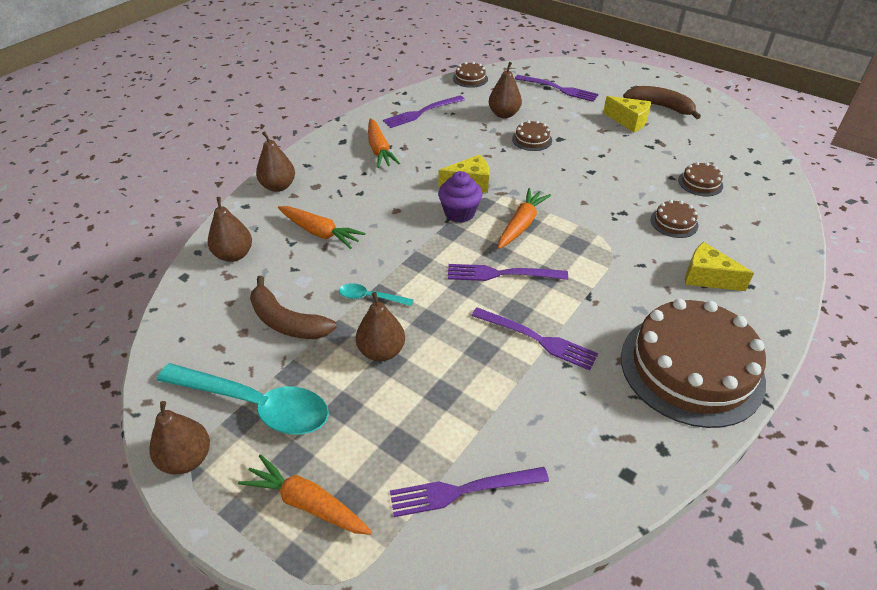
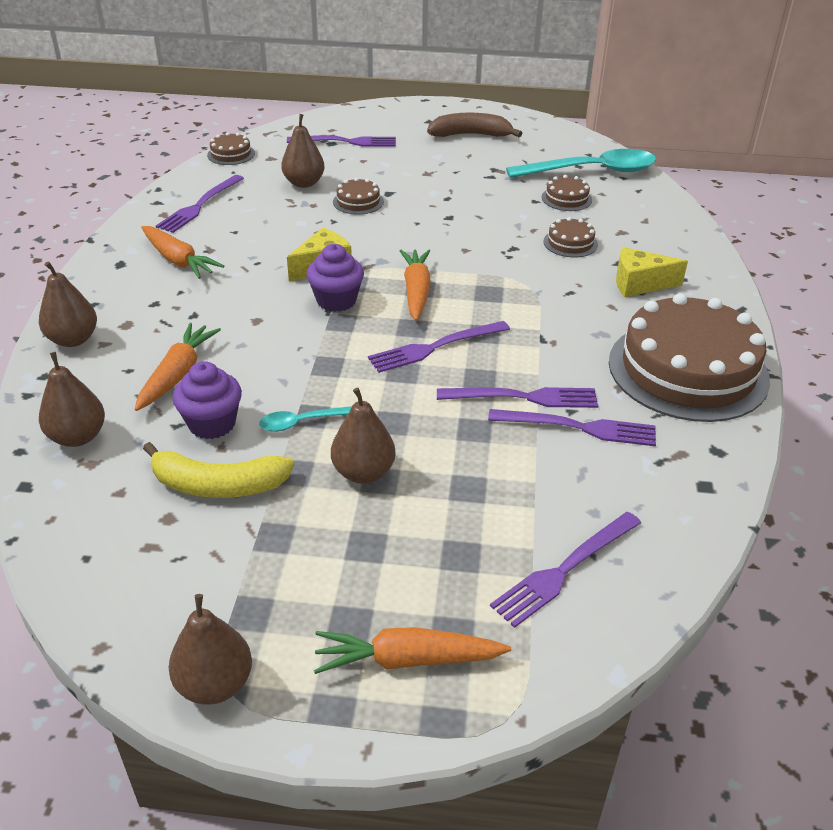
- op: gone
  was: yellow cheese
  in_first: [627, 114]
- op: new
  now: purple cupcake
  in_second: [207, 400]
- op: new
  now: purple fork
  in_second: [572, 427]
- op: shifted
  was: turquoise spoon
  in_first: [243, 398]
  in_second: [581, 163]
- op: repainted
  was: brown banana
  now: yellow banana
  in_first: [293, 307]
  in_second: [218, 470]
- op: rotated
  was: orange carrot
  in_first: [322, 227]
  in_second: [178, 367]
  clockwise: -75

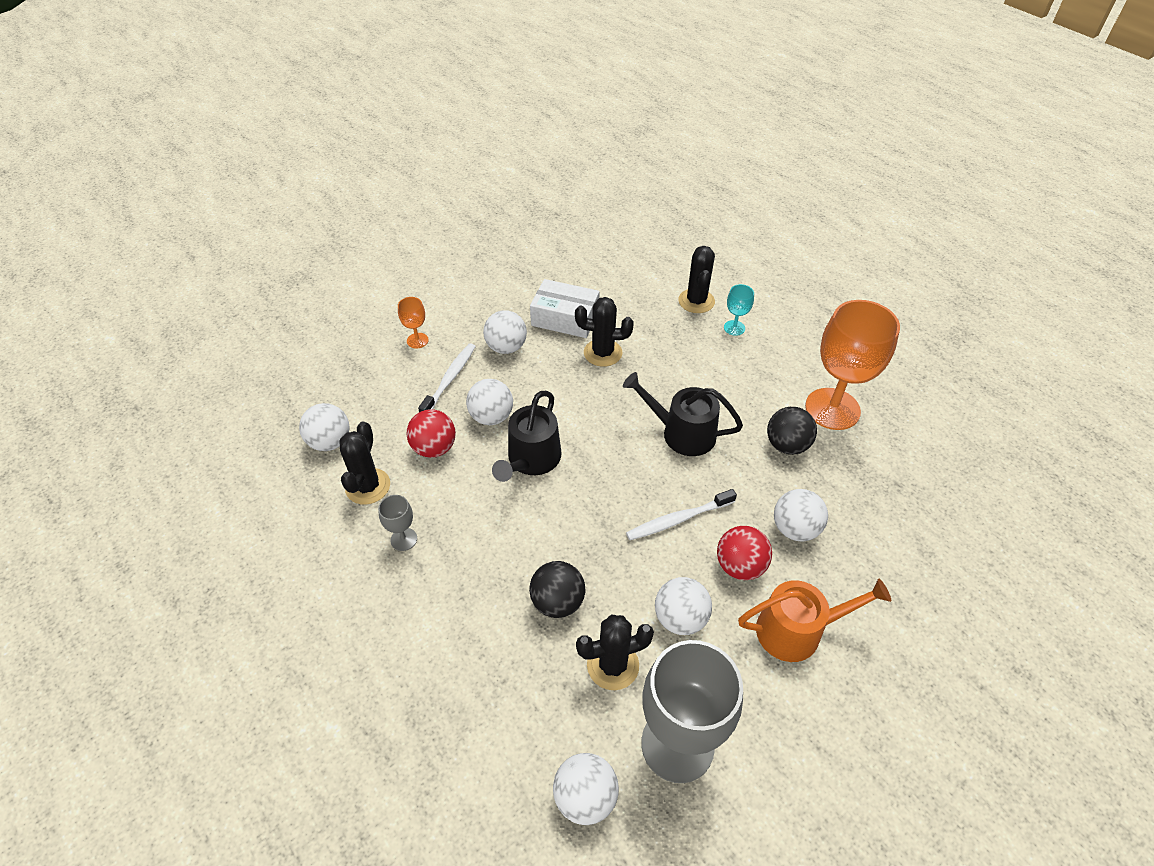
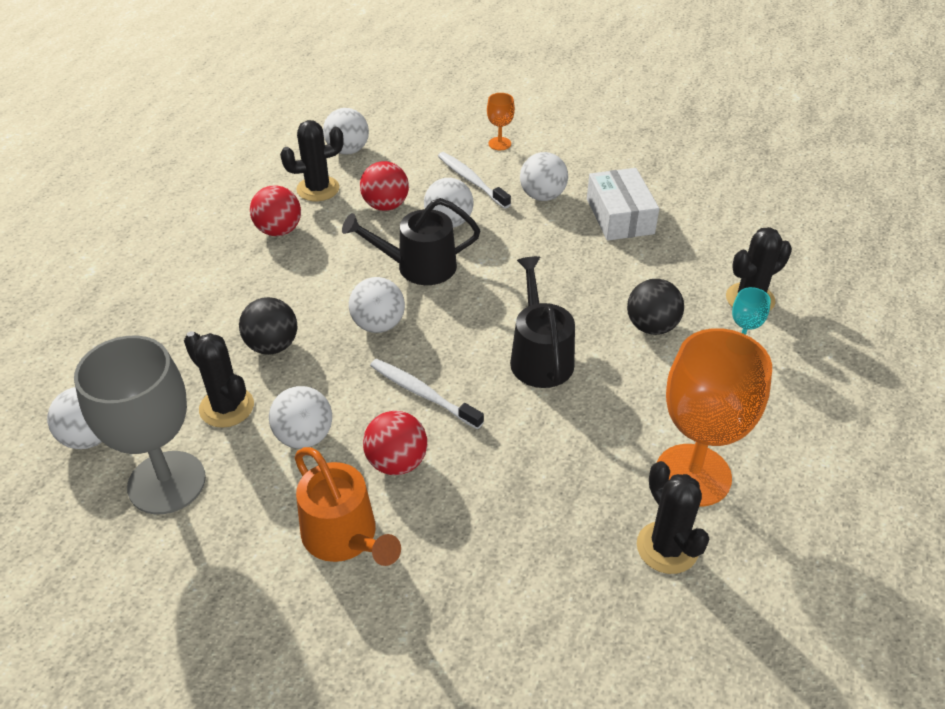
- op: shifted
  was: black cactus
  in_first: [604, 332]
  in_second: [673, 517]
- op: shifted
  was: black ball
  in_first: [792, 431]
  in_second: [655, 307]
- op: shifted
  was: white ball
  in_first: [801, 515]
  in_second: [377, 305]
- op: swapped
  was: grey goblet
  now: red ball
  in_first: [397, 523]
  in_second: [275, 210]
- op: rotated
  was: white toothbrush
  in_first: [447, 377]
  in_second: [474, 180]
  clockwise: -120

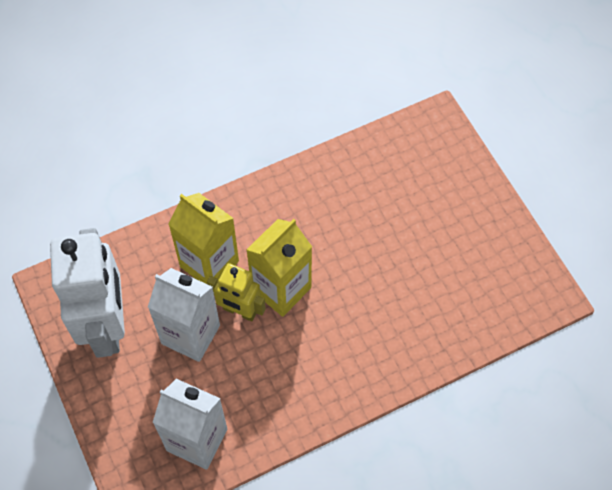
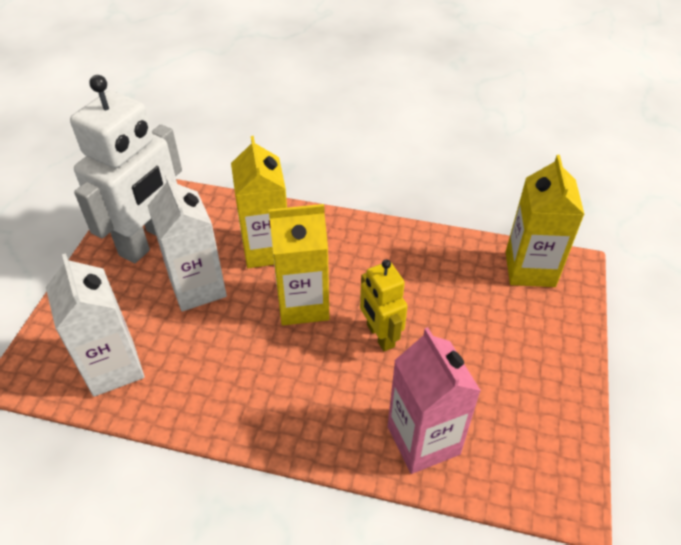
- op: new
  now: pink carton
  in_second: [434, 400]
- op: new
  now: yellow carton
  in_second: [545, 221]
- op: shifted
  was: yellow robot
  in_first: [236, 292]
  in_second: [384, 305]

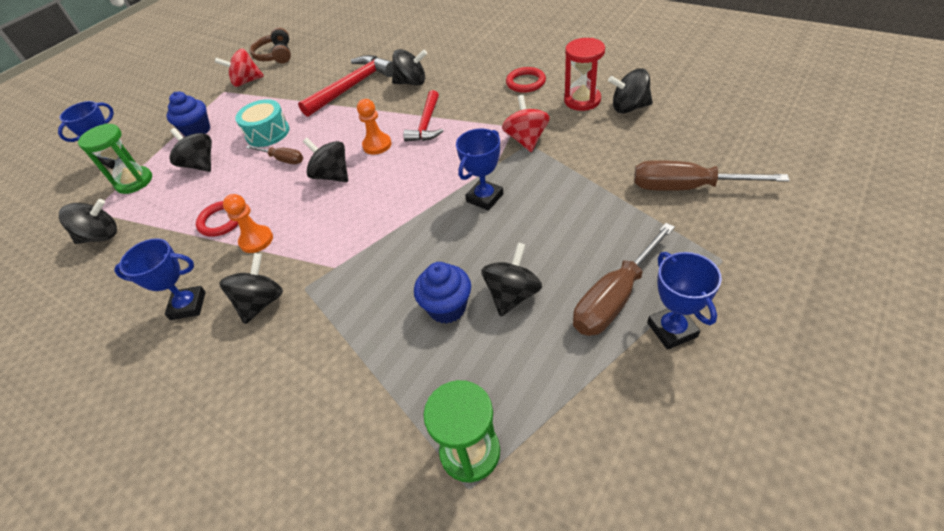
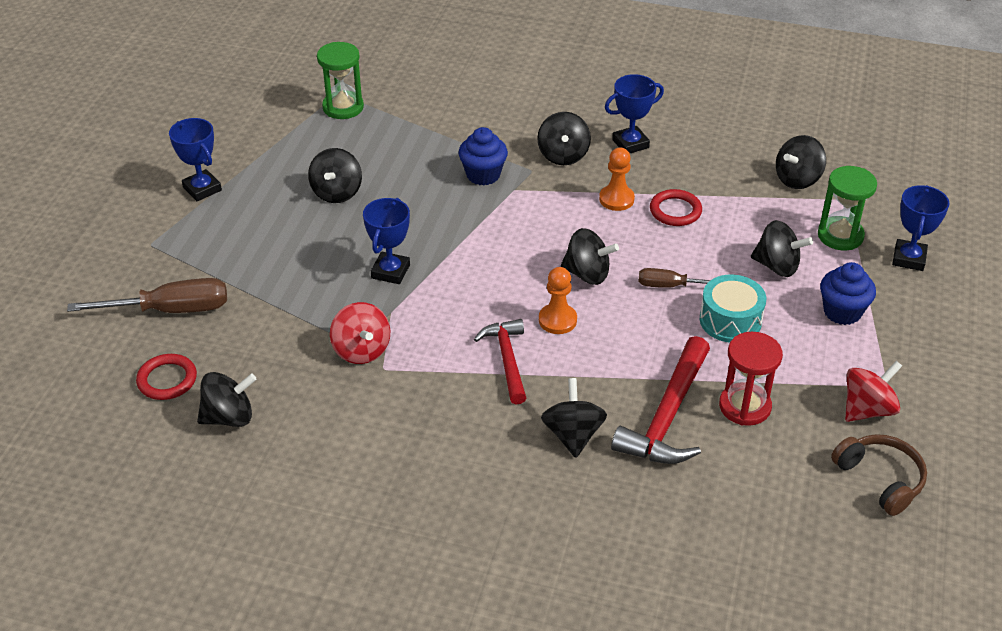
- op: gone
  was: brown screwdriver
  in_first: [624, 279]
- op: shifted
  was: blue cupcake
  in_first: [442, 293]
  in_second: [483, 156]
- op: shifted
  was: red ring
  in_first: [526, 80]
  in_second: [166, 377]
- op: shifted
  was: red hourglass
  in_first: [584, 74]
  in_second: [751, 379]
- op: rotated
  was: black spinning top
  in_first: [409, 67]
  in_second: [574, 418]
  clockwise: 105

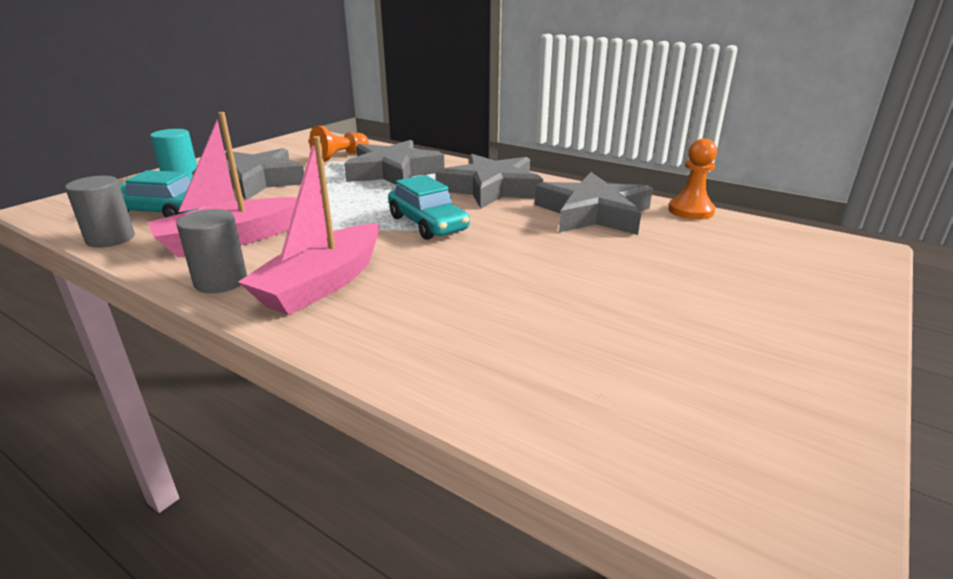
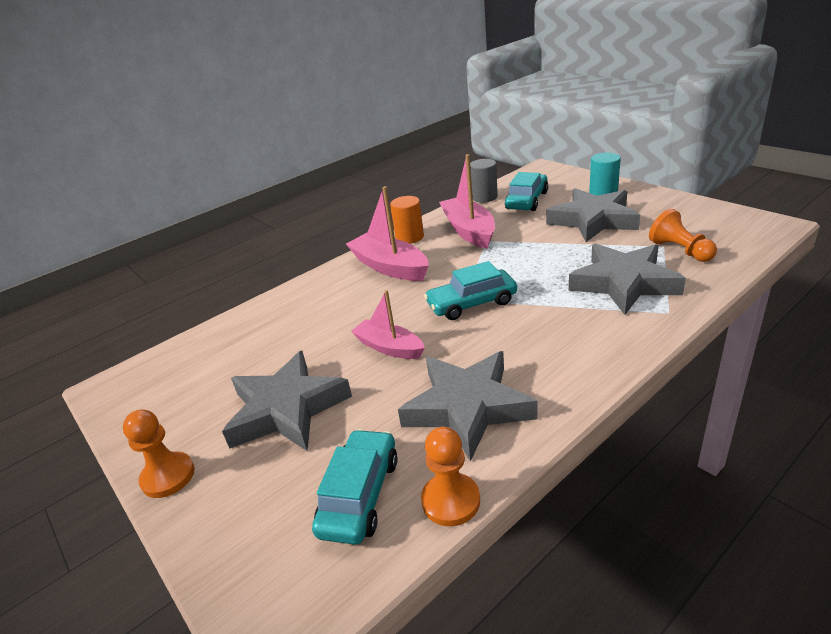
- op: new
  now: orange pawn
  in_second: [159, 453]
- op: new
  now: turquoise car
  in_second: [355, 487]
- op: new
  now: pink boat
  in_second: [388, 324]
- op: shifted
  was: grey star
  in_first: [489, 181]
  in_second: [287, 401]
- op: repainted
  was: grey cylinder
  now: orange cylinder
  in_first: [211, 251]
  in_second: [407, 220]

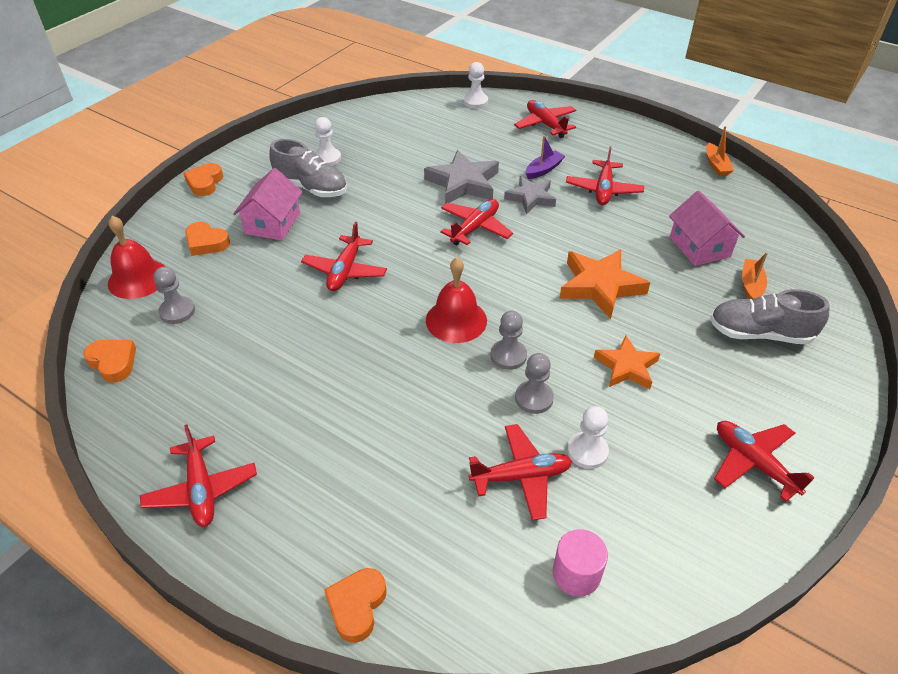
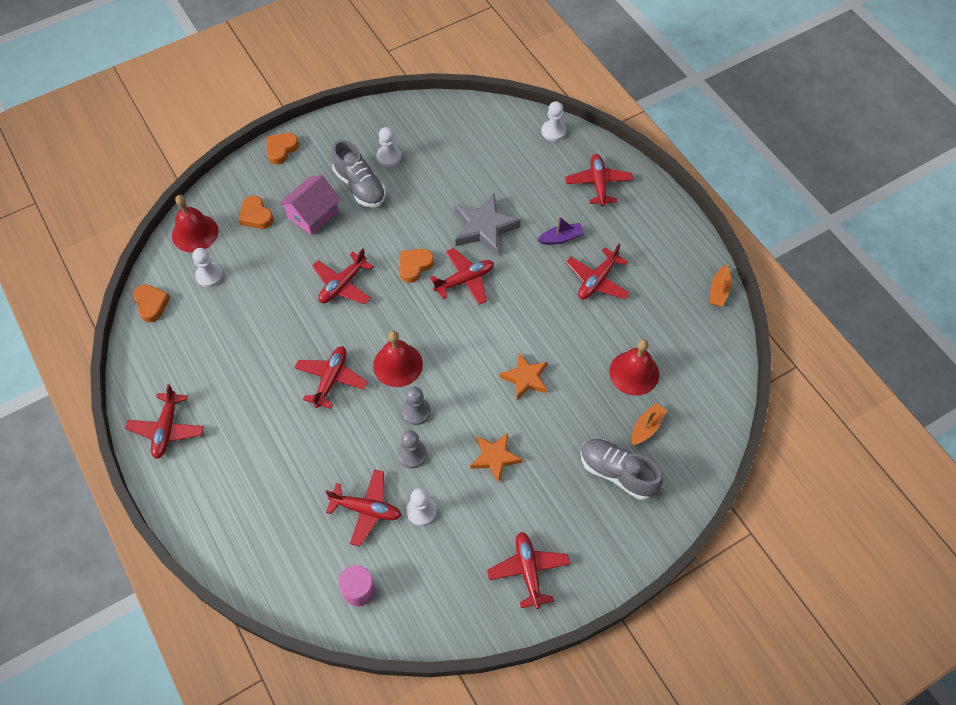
- op: gone
  was: grey star
  in_first: [530, 195]
- op: new
  now: red plane
  in_second: [331, 377]
- op: shifted
  was: orange heart
  in_first: [355, 605]
  in_second: [416, 266]
- op: swapped
  was: pink house
  now: red bell
  in_first: [707, 228]
  in_second: [634, 367]
- op: repainted
  was: grey pawn
  now: white pawn
  in_first: [174, 295]
  in_second: [207, 267]
- op: scaled
  was: orange star
  in_first: [604, 284]
  in_second: [523, 376]
  ratio: 0.66

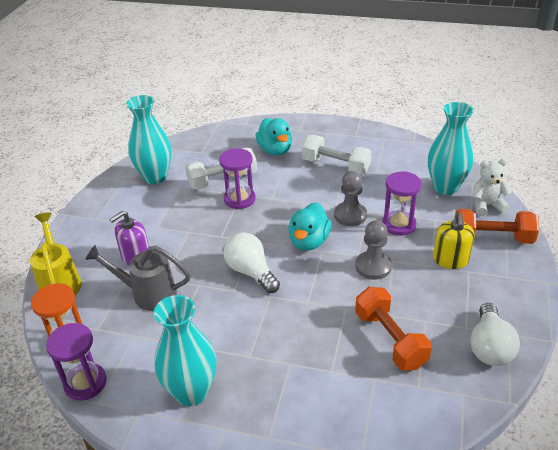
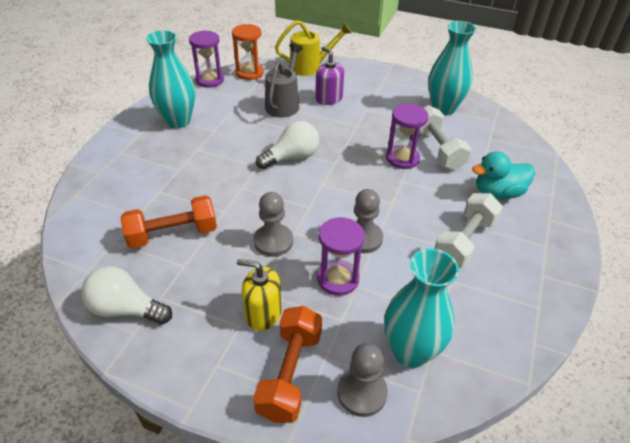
- op: gone
  was: turquoise duck
  in_first: [310, 226]
- op: swapped
  was: white teddy bear
  now: grey pawn
  in_first: [492, 187]
  in_second: [362, 380]

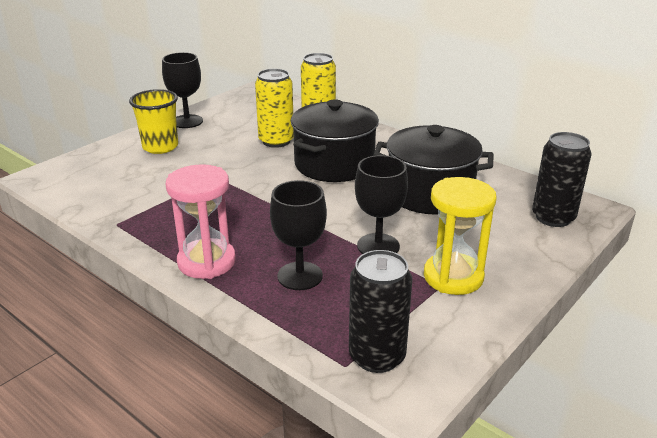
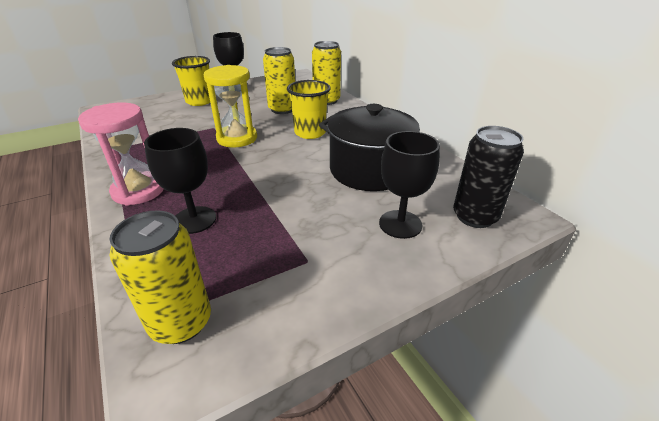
- op: shifted
  was: black goblet
  in_first: [381, 204]
  in_second: [409, 185]
- op: shifted
  was: yellow hourglass
  in_first: [460, 236]
  in_second: [230, 106]
- op: swapped
  was: black pot
  now: yellow cup
  in_first: [335, 140]
  in_second: [309, 109]
- op: repainted
  was: black can
  now: yellow can
  in_first: [381, 311]
  in_second: [160, 277]

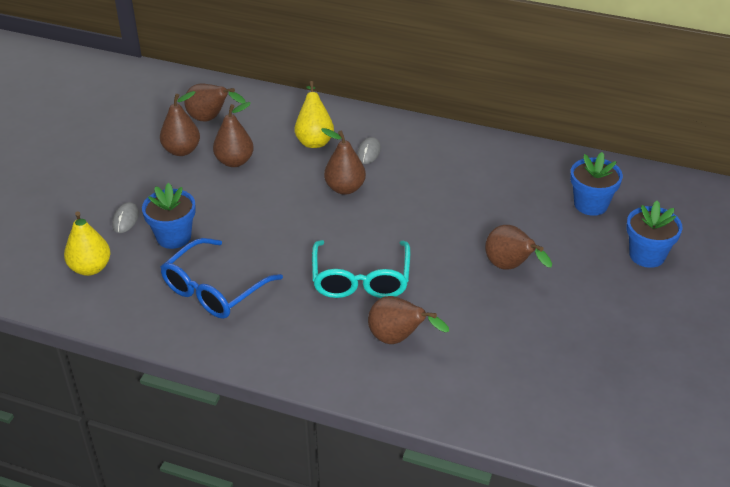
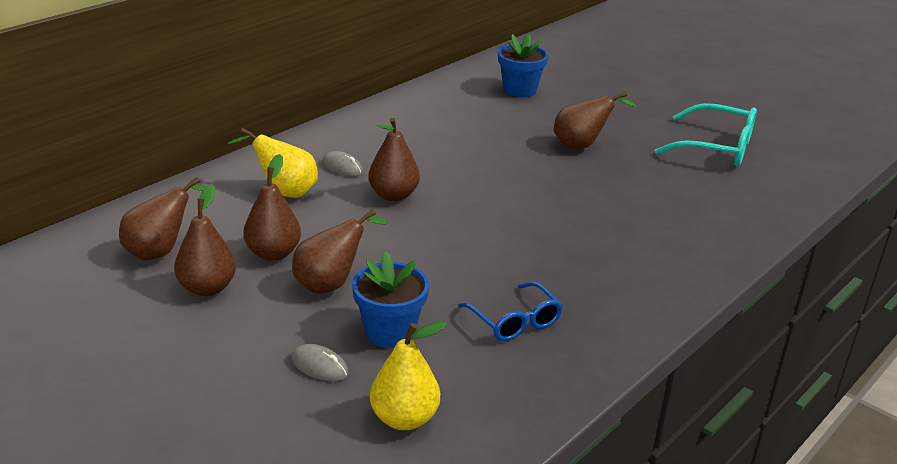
- op: gone
  was: blue flower pot
  in_first: [654, 234]
- op: shifted
  was: turquoise glasses
  in_first: [361, 269]
  in_second: [705, 134]
- op: shifted
  was: brown pear
  in_first: [408, 320]
  in_second: [340, 251]
- op: scaled
  was: blue glasses
  in_first: [221, 278]
  in_second: [510, 311]
  ratio: 0.65

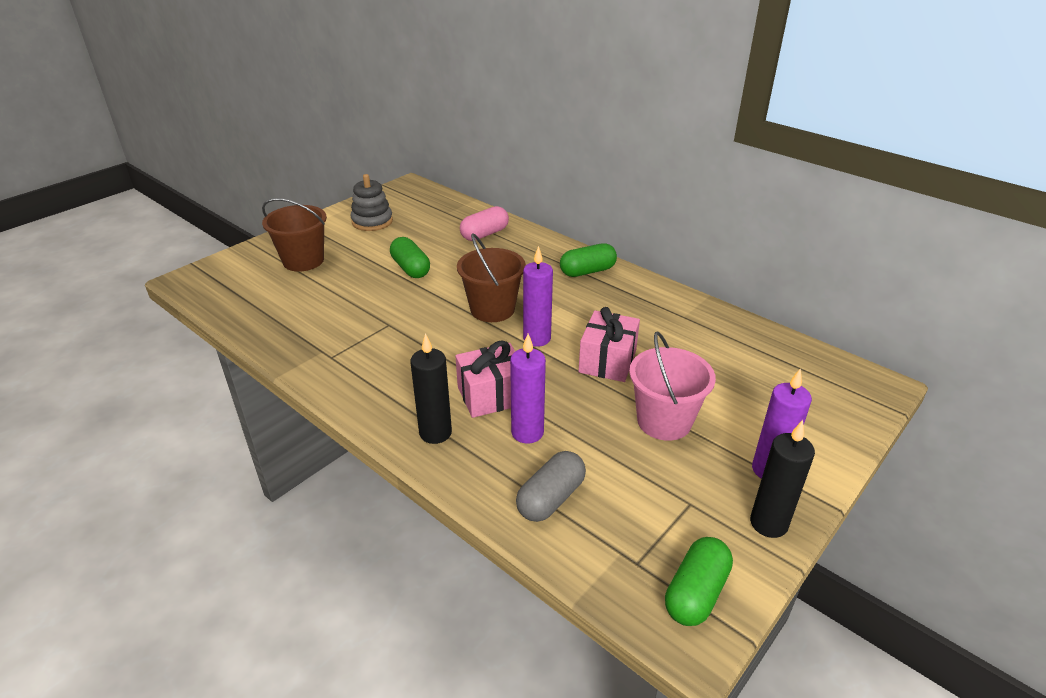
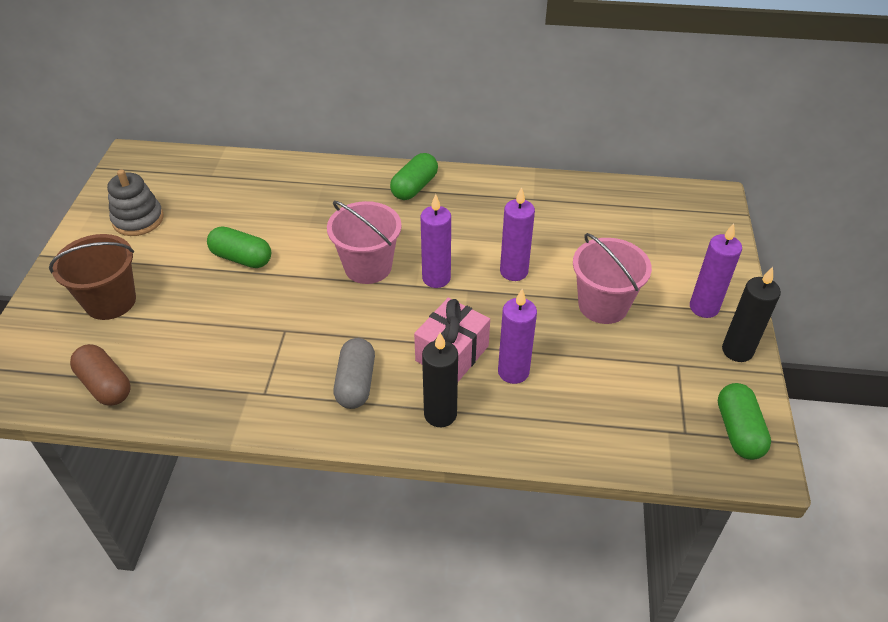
- op: gone
  was: pink capsule
  in_first: [484, 223]
- op: new
  now: brown capsule
  in_second: [100, 375]
- op: shifted
  was: grey capsule
  in_first: [551, 486]
  in_second: [354, 373]
- op: swapped
  was: pink gift
  now: purple candle
  in_first: [609, 344]
  in_second: [517, 234]
- op: repainted
  was: brown bucket
  now: pink bucket
  in_first: [491, 277]
  in_second: [364, 242]

